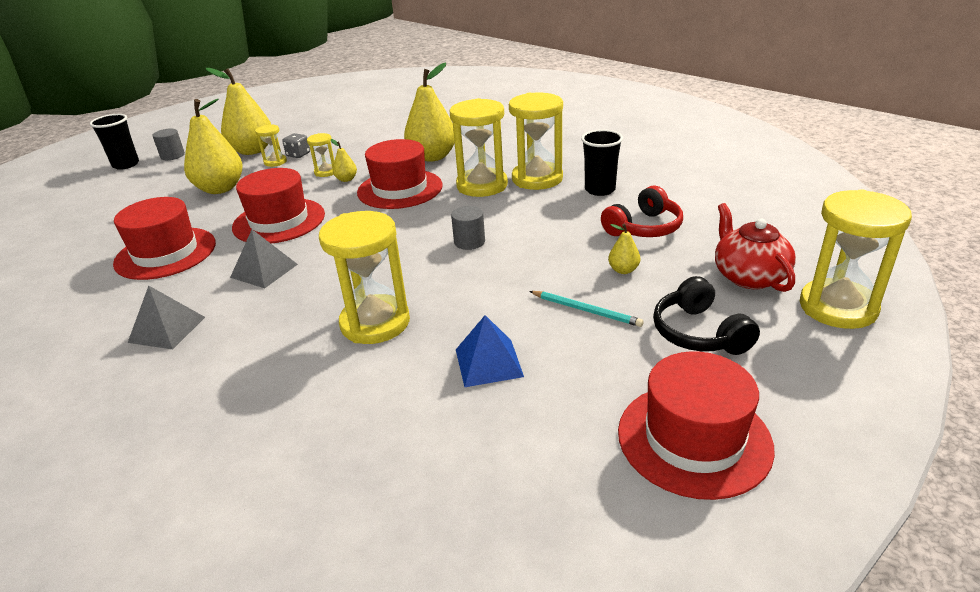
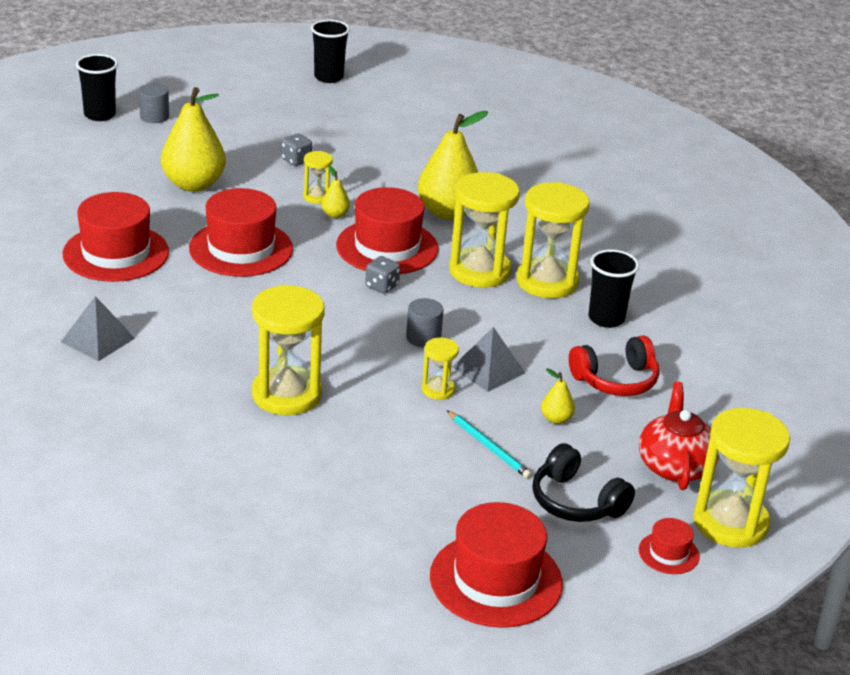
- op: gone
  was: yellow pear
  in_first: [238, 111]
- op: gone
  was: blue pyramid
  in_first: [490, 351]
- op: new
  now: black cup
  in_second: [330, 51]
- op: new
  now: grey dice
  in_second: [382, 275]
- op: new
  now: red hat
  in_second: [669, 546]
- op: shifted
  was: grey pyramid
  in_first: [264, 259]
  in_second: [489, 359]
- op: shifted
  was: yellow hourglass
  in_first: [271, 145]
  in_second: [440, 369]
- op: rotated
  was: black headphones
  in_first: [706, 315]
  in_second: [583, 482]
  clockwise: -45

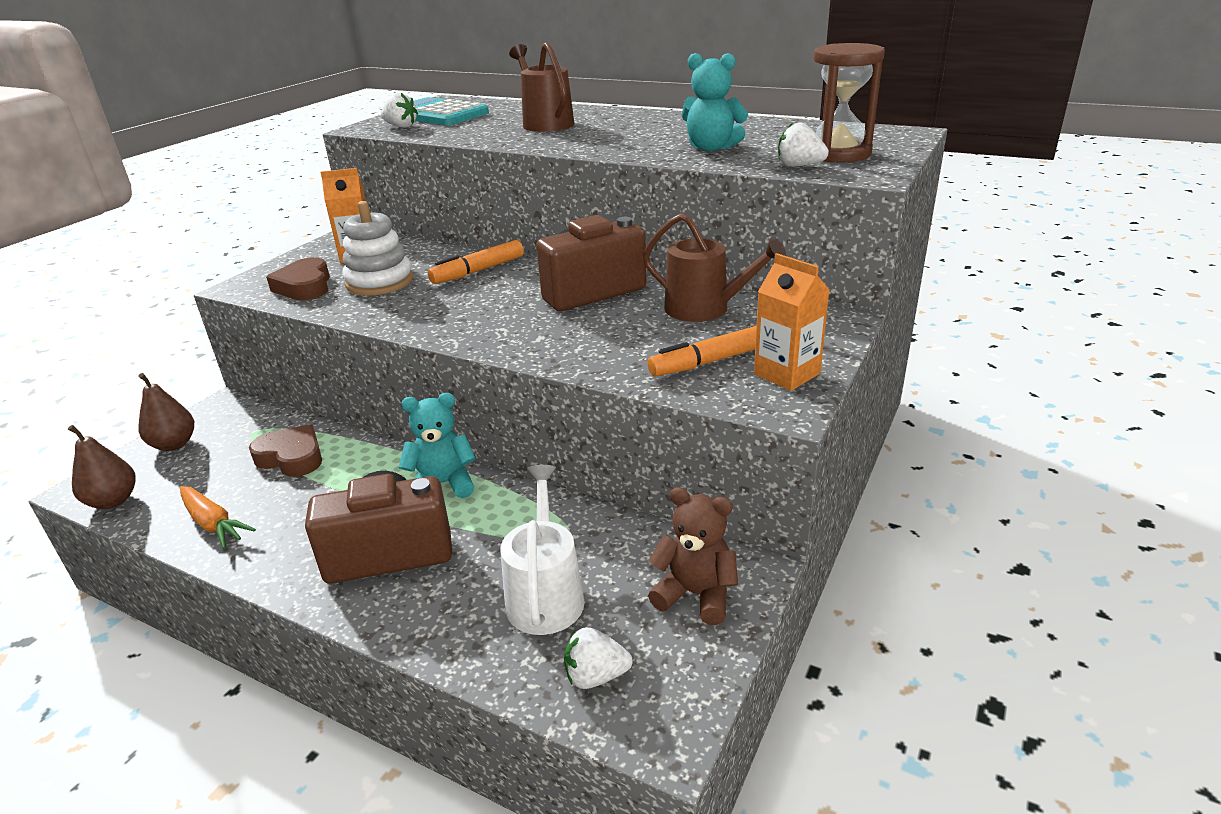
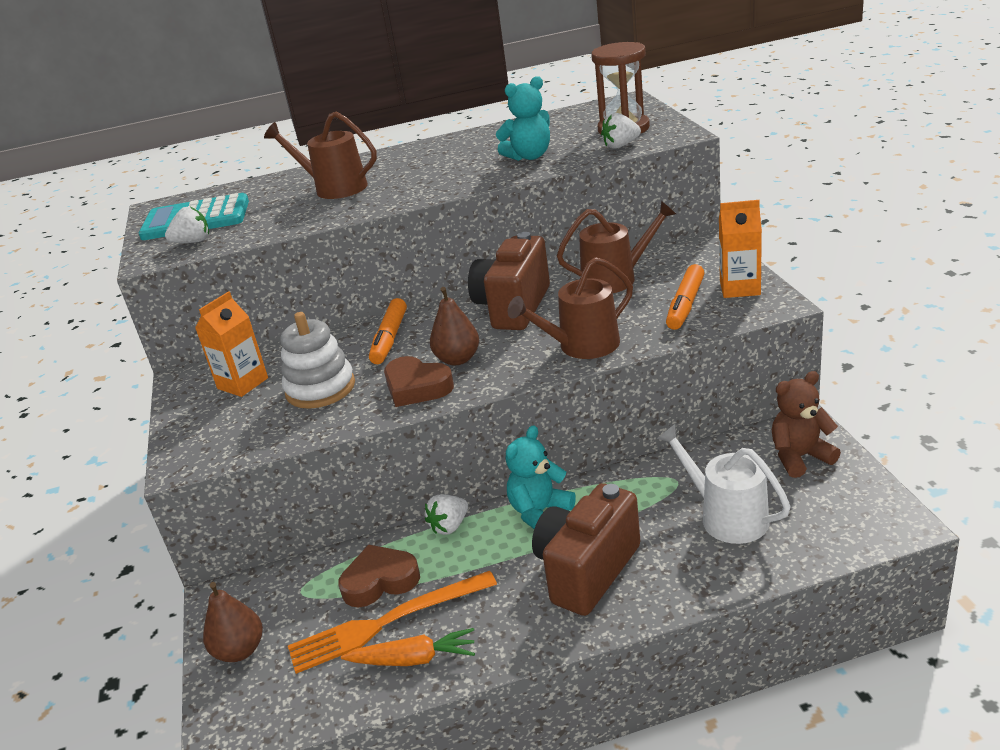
- op: new
  now: orange fork
  in_second: [392, 622]
- op: new
  now: brown watering can
  in_second: [570, 308]
- op: shifted
  was: brown pear
  in_first: [102, 467]
  in_second: [454, 326]
- op: shifted
  was: brown heart
  in_first: [298, 278]
  in_second: [419, 381]
- op: shifted
  was: white strawberry
  in_first: [598, 658]
  in_second: [446, 514]

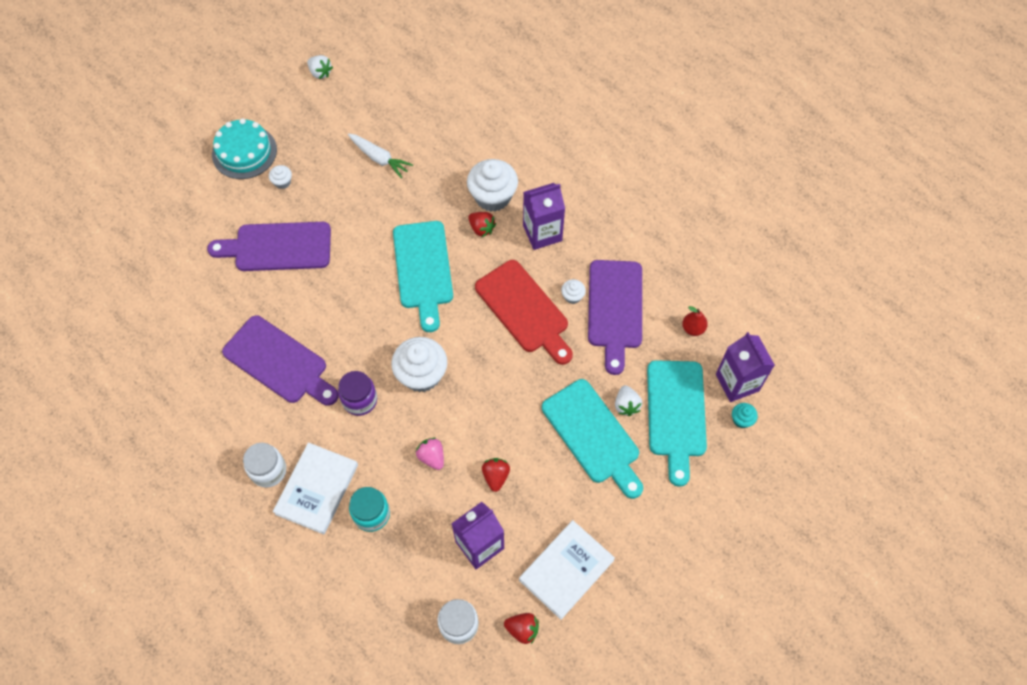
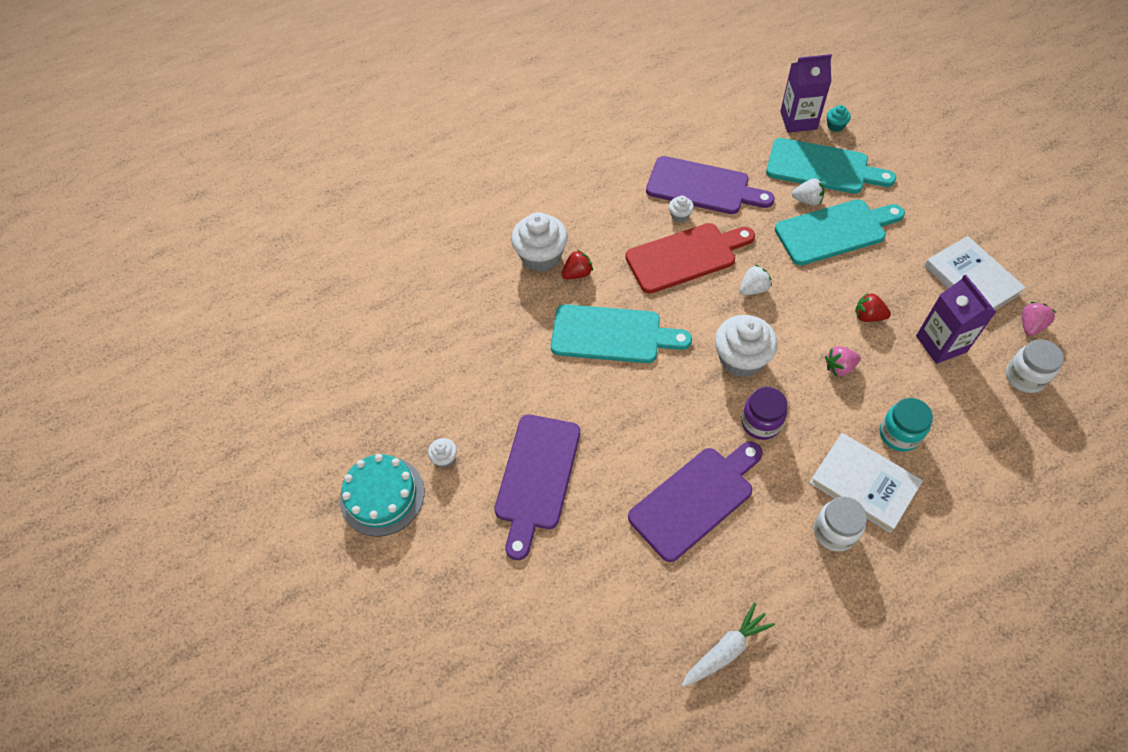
- op: gone
  was: purple carton
  in_first: [544, 216]
- op: gone
  was: red pear
  in_first: [695, 321]
- op: shifted
  was: white strawberry
  in_first: [320, 67]
  in_second: [756, 280]
- op: shifted
  was: white carrot
  in_first: [380, 156]
  in_second: [728, 645]
- op: repainted
  was: red strawberry
  now: pink strawberry
  in_first: [521, 628]
  in_second: [1038, 319]

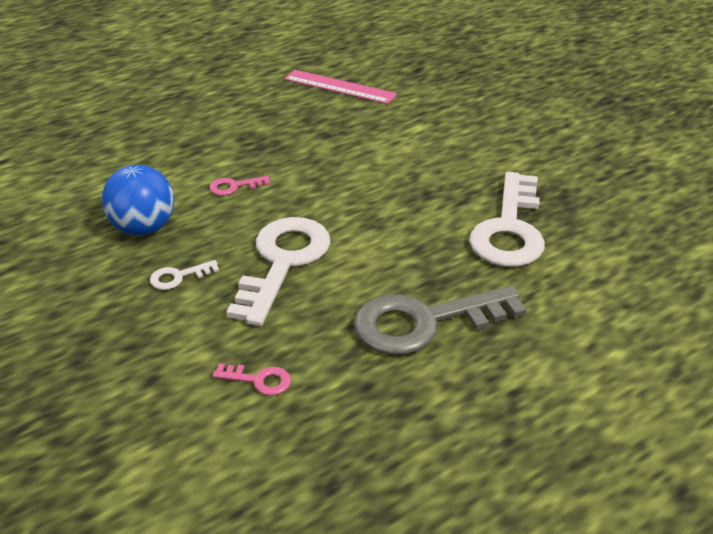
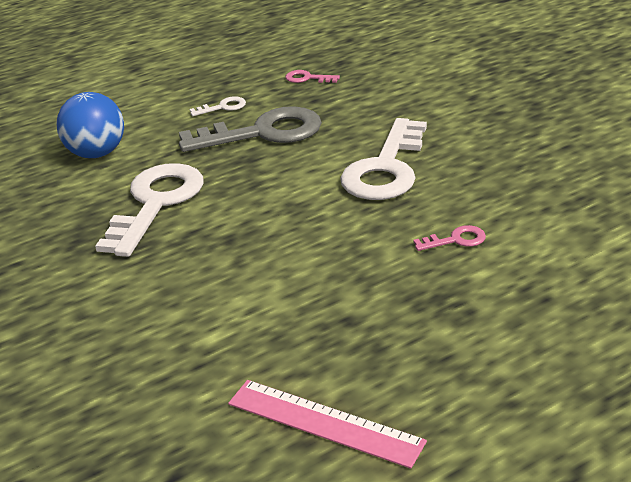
- op: shifted
  was: blue ball
  in_first: [138, 200]
  in_second: [90, 125]
- op: shifted
  was: white key
  in_first: [184, 275]
  in_second: [218, 106]
- op: shifted
  was: pink key
  in_first: [252, 379]
  in_second: [312, 76]

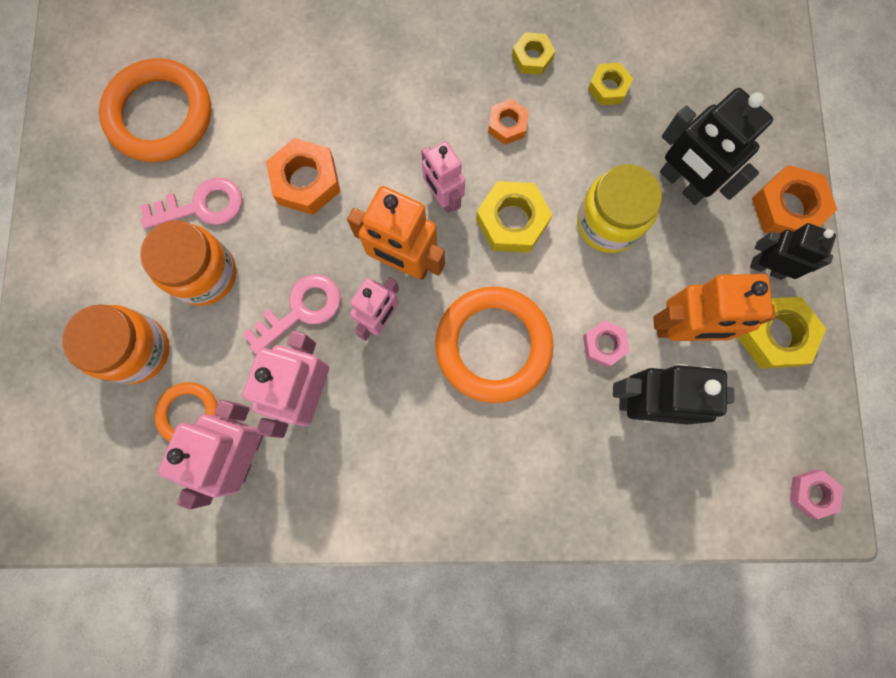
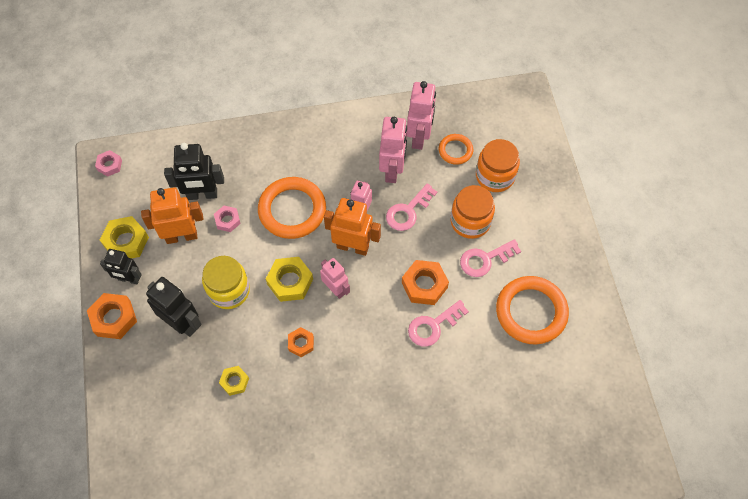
- op: gone
  was: yellow nut
  in_first: [533, 53]
- op: new
  now: pink key
  in_second: [438, 323]

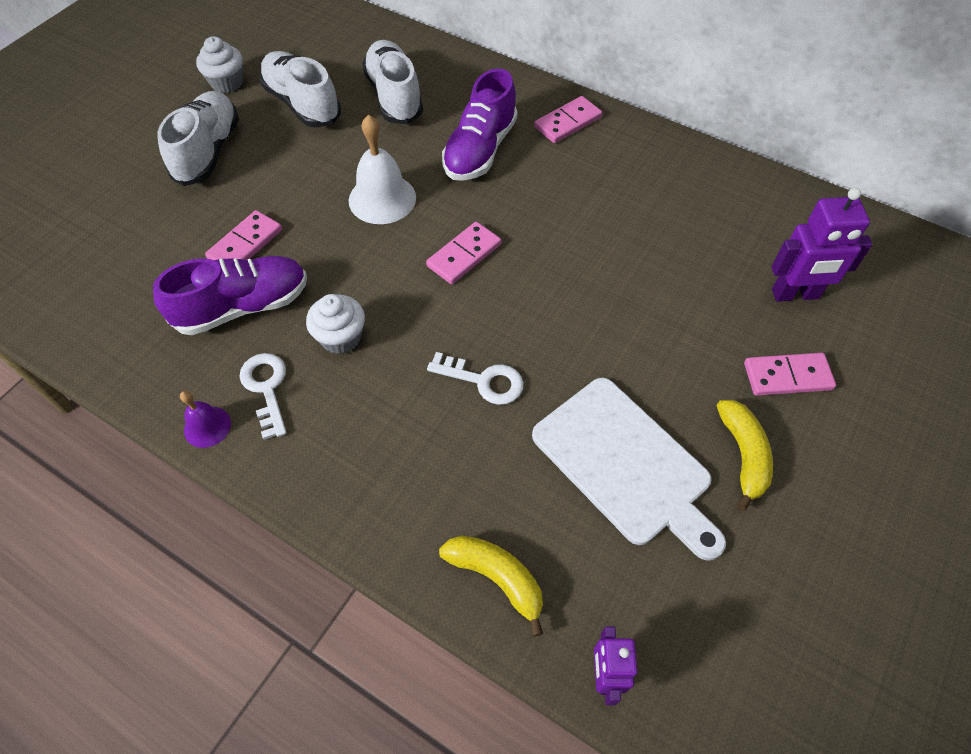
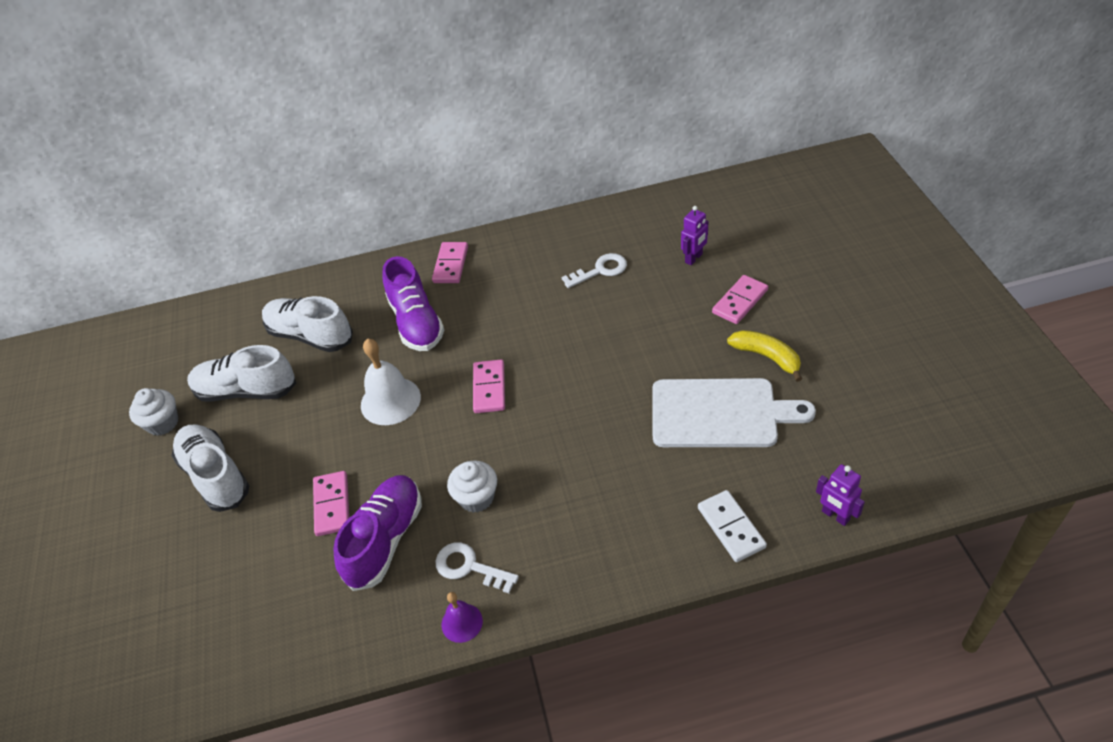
- op: shifted
  was: white key
  in_first: [475, 378]
  in_second: [594, 270]
- op: swapped
  was: yellow banana
  now: white domino
  in_first: [491, 586]
  in_second: [732, 526]
- op: scaled
  was: purple robot
  in_first: [822, 245]
  in_second: [695, 235]
  ratio: 0.62

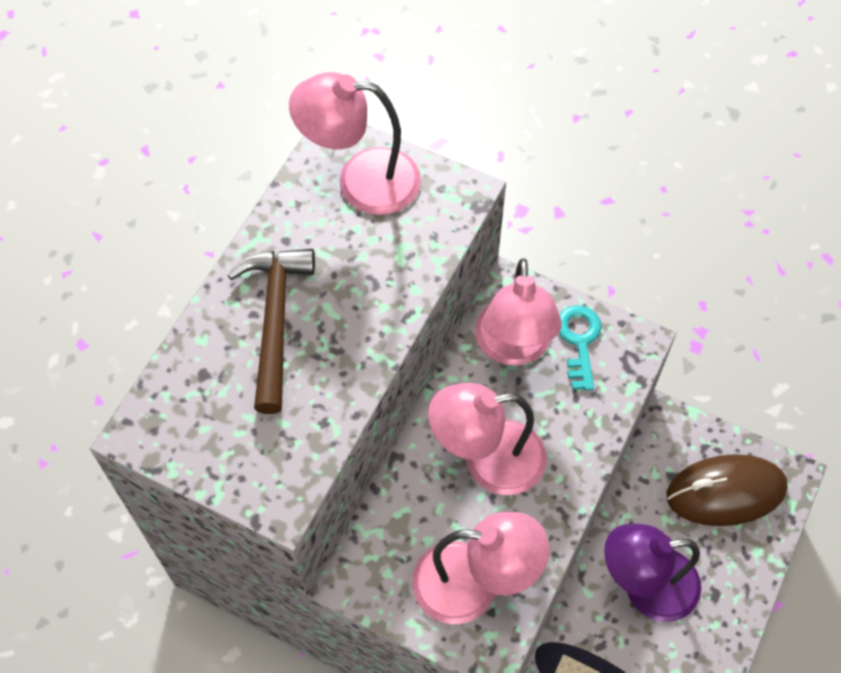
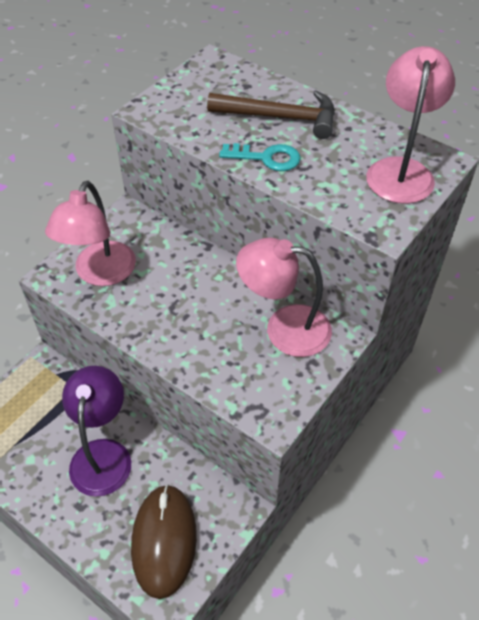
- op: gone
  was: pink lamp
  in_first: [487, 439]
- op: shifted
  was: turquoise key
  in_first: [580, 348]
  in_second: [260, 157]

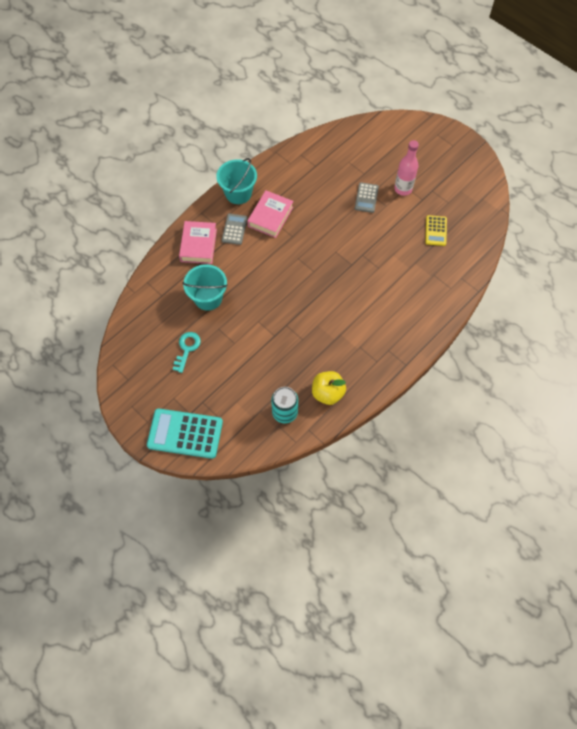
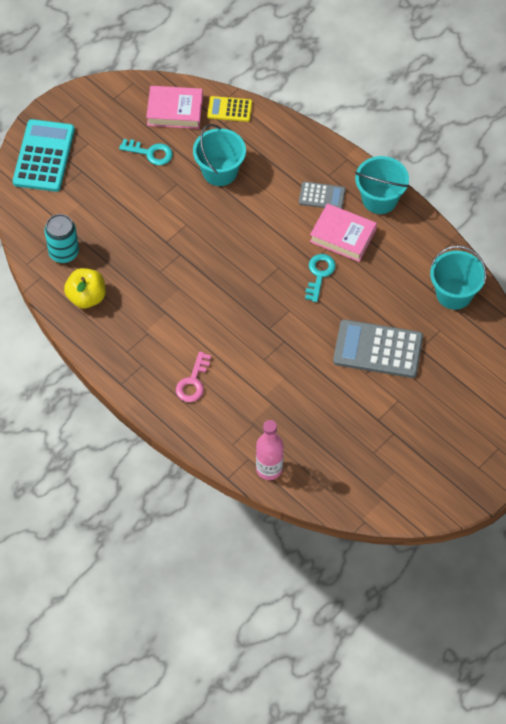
- op: new
  now: pink key
  in_second: [193, 376]
- op: new
  now: turquoise key
  in_second: [320, 278]
- op: new
  now: turquoise bucket
  in_second: [458, 277]
- op: shifted
  was: pink book
  in_first: [198, 242]
  in_second: [174, 107]
- op: shifted
  was: pink bottle
  in_first: [406, 168]
  in_second: [269, 450]
- op: shifted
  was: yellow calculator
  in_first: [436, 230]
  in_second: [229, 109]
- op: scaled
  was: grey calculator
  in_first: [367, 197]
  in_second: [378, 348]
  ratio: 1.82

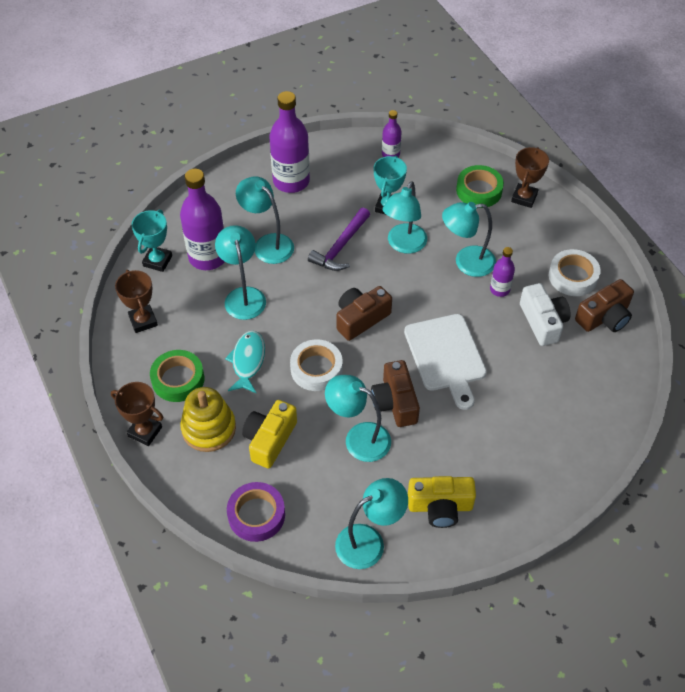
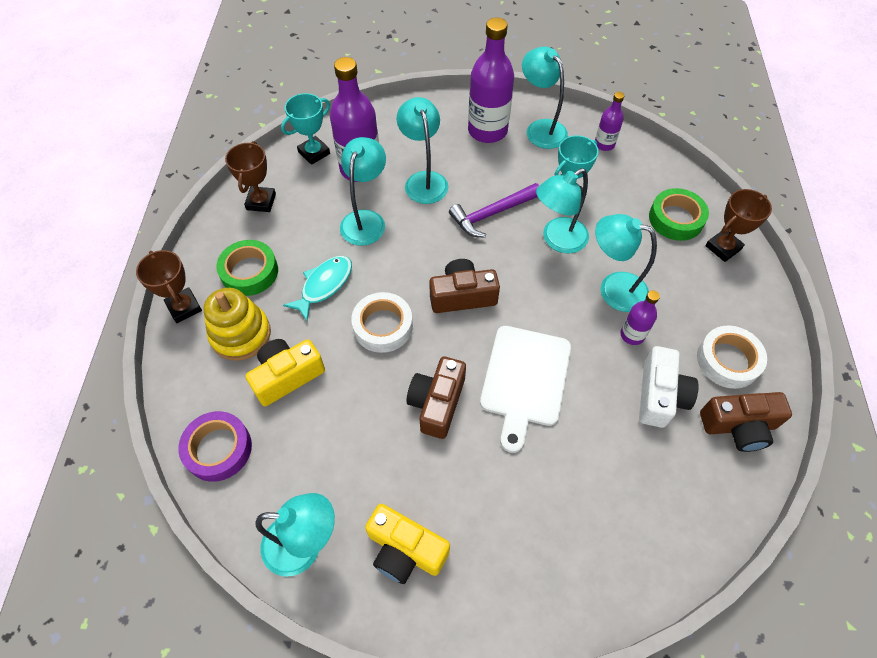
- op: shifted
  was: turquoise lamp
  in_first: [358, 418]
  in_second: [545, 98]

